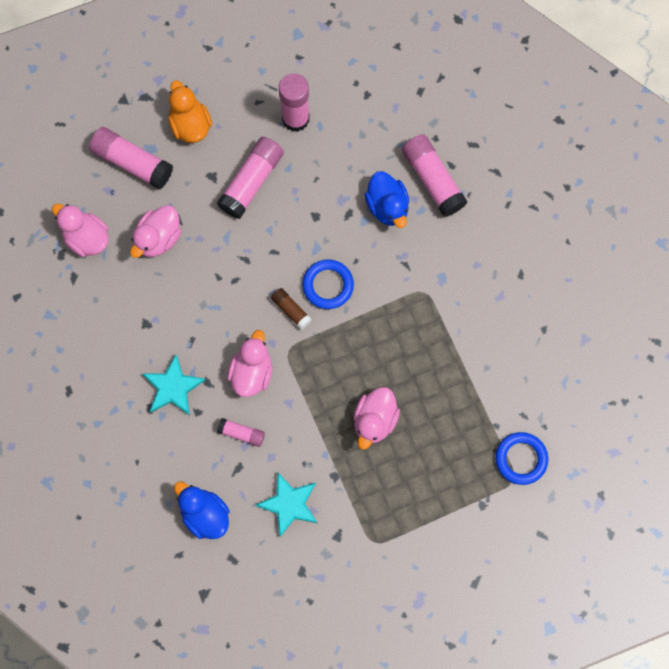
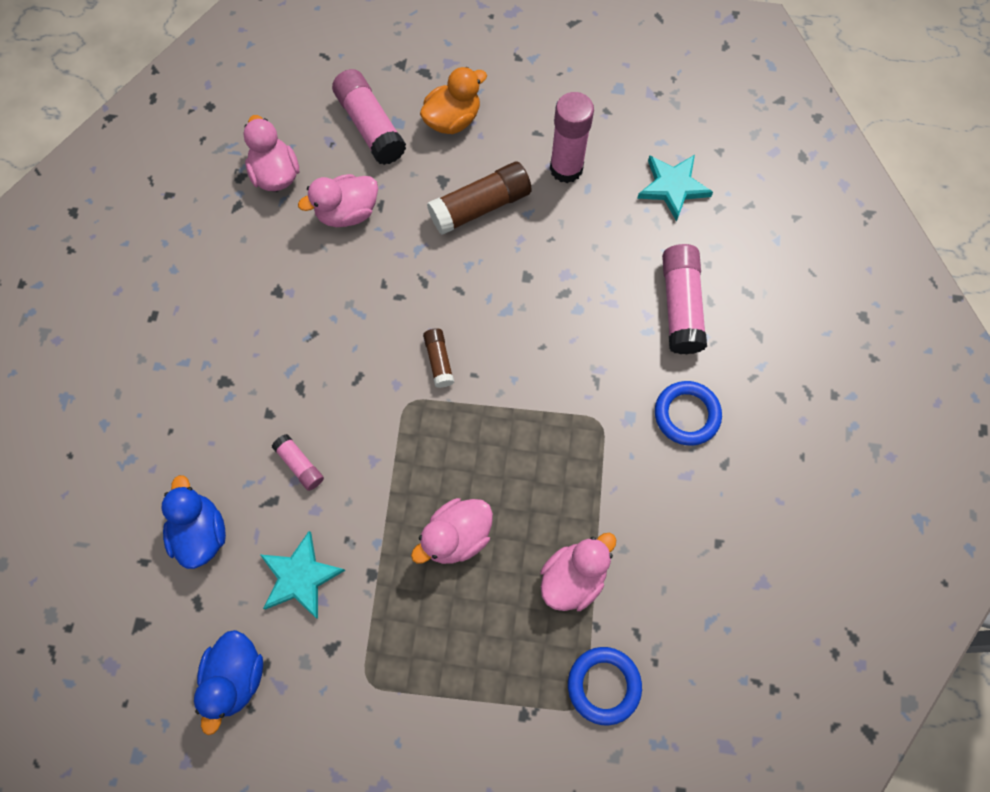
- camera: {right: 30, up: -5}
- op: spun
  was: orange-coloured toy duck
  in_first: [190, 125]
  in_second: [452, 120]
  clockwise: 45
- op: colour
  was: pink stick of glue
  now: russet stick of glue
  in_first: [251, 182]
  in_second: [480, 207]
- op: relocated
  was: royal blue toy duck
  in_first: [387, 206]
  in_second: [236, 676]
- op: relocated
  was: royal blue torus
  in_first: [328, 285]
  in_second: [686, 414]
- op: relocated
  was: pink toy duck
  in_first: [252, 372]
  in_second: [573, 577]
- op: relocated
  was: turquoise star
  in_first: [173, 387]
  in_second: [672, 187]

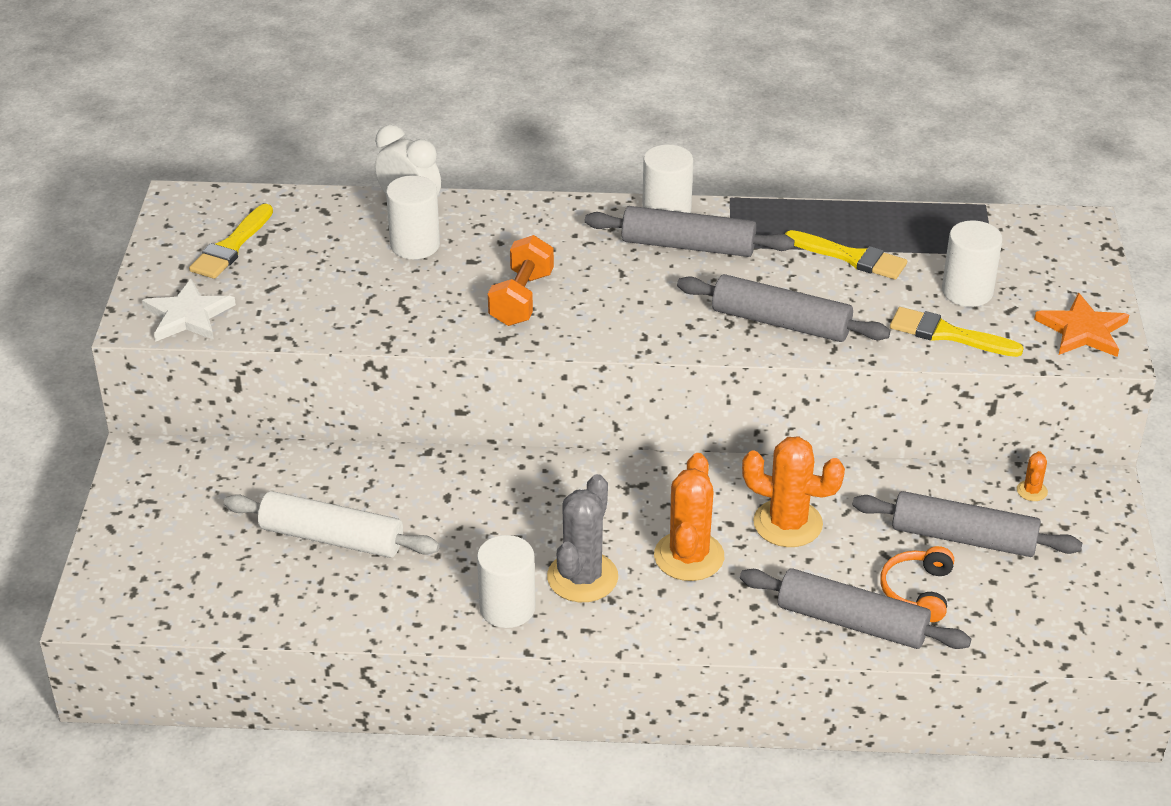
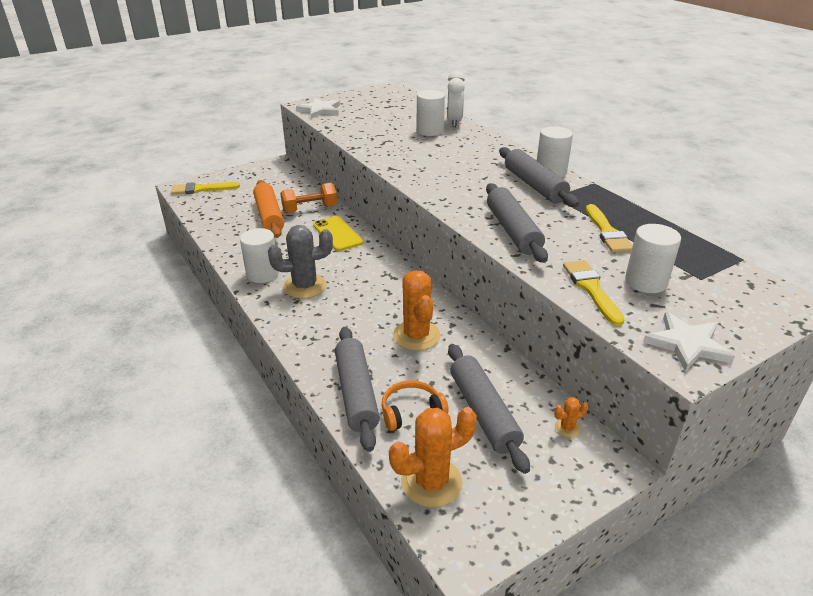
- camera: {right: 55, up: -5}
- op: relocated
  was: bright yellow paint brush
  in_first: [231, 246]
  in_second: [201, 189]
- op: relocated
  was: orange-coloured dumbbell
  in_first: [521, 299]
  in_second: [310, 209]
- op: colour
  was: orange-coloured star
  now: snow-white star
  in_first: [1082, 330]
  in_second: [687, 344]
- op: relocated
  was: orange-coloured saguaro cactus
  in_first: [689, 556]
  in_second: [431, 482]
- op: colour
  was: snow-white pastry roller
  now: orange-coloured pastry roller
  in_first: [332, 538]
  in_second: [269, 216]
- op: appeared
  now: bright yellow mobile phone
  in_second: [337, 234]

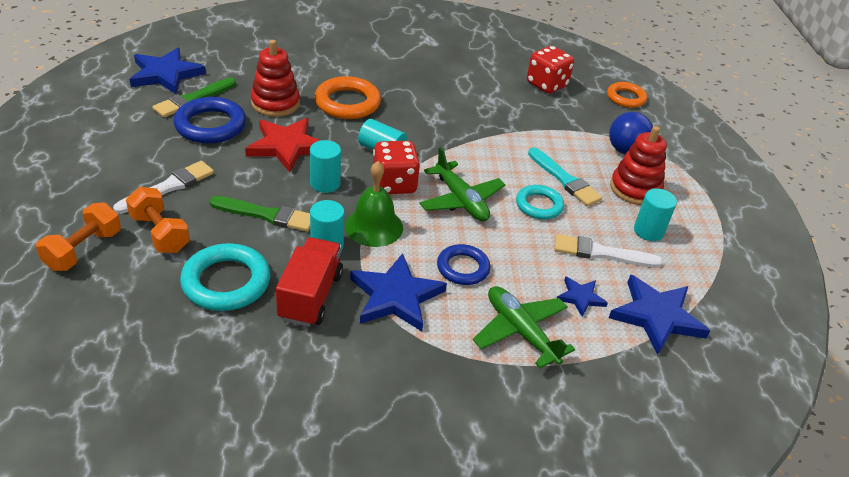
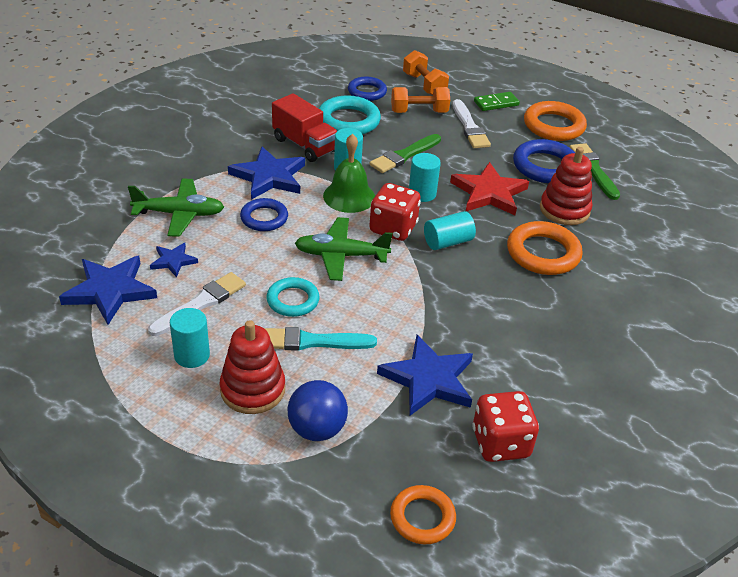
- camera: {right: 125, up: 0}
- op: relocated
  was: royal blue star
  in_first: [165, 74]
  in_second: [428, 379]
- op: appeared
  now: royal blue torus
  in_second: [367, 92]
- op: appeared
  now: green domino piece
  in_second: [496, 103]
- op: appeared
  now: orange-coloured torus
  in_second: [553, 126]

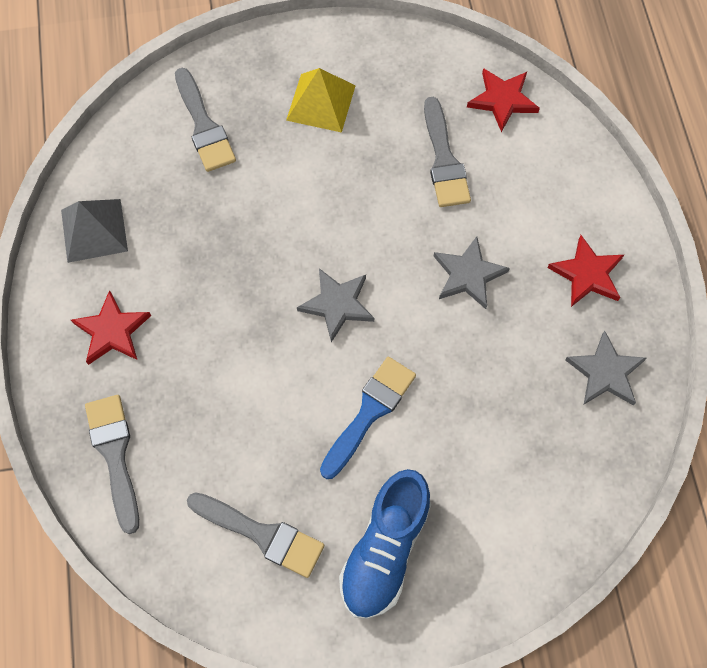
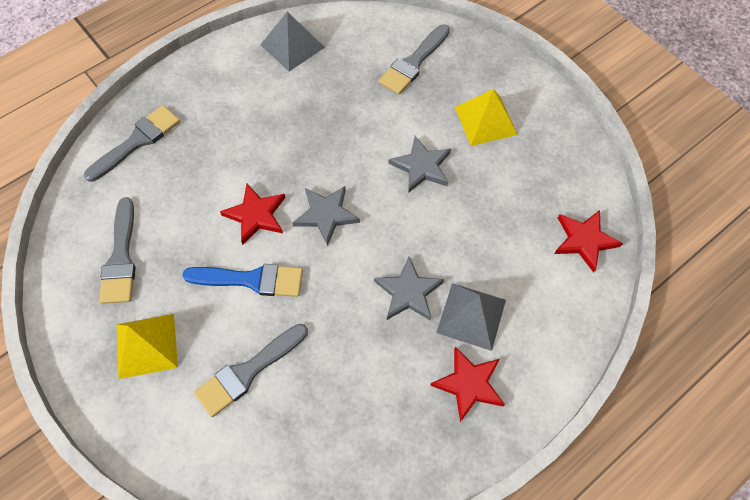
- camera: {right: 60, up: -5}
- op: relocated
  was: gray paint brush
  in_first: [444, 160]
  in_second: [248, 372]
- op: relocated
  was: crimson star
  in_first: [112, 331]
  in_second: [256, 215]
- op: relocated
  was: gray star
  in_first: [605, 372]
  in_second: [421, 166]
- op: exchanged
  was: royal blue sneaker
  now: bright yellow pyramid shape
  in_first: [385, 550]
  in_second: [146, 345]
- op: appeared
  now: gray pyramid shape
  in_second: [471, 316]

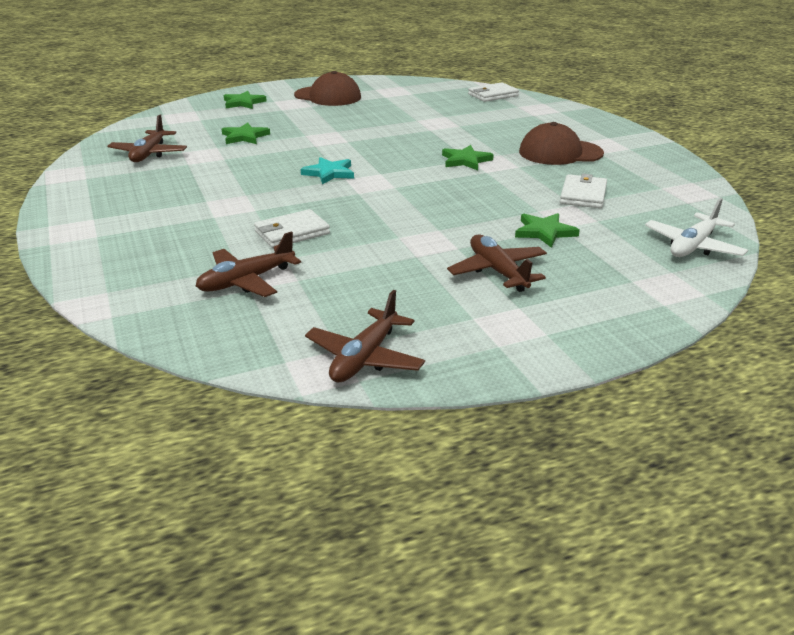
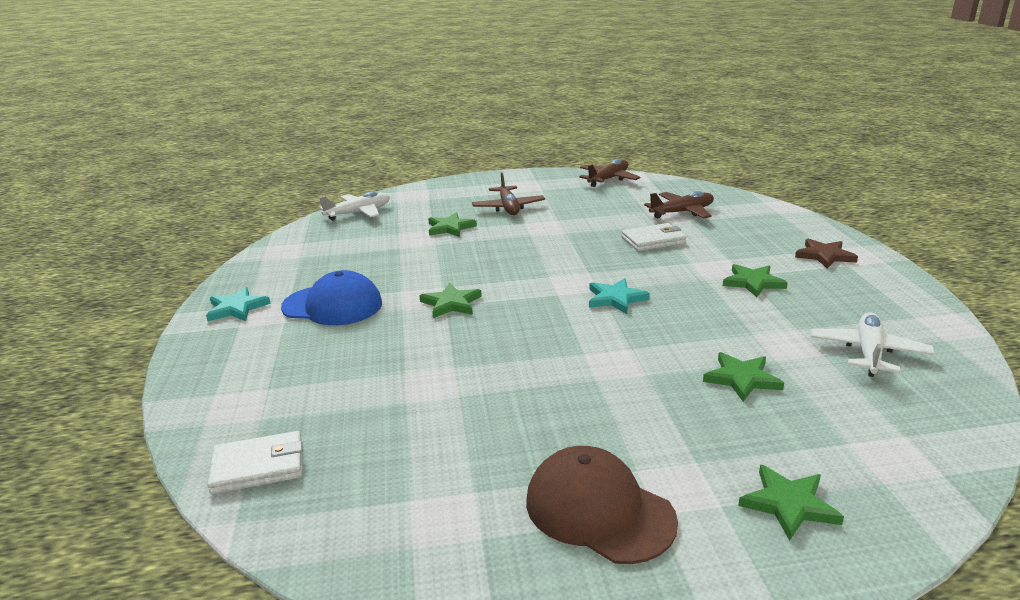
- camera: {right: -165, up: -5}
- op: colour
  was: russet aeroplane
  now: snow-white aeroplane
  in_first: [149, 154]
  in_second: [868, 353]
- op: colour
  was: russet peaked cap
  now: royal blue peaked cap
  in_first: [560, 153]
  in_second: [332, 305]
- op: missing
  was: snow-white billfold
  in_first: [583, 195]
- op: appeared
  now: russet star
  in_second: [824, 256]
- op: appeared
  now: green star
  in_second: [753, 282]
- op: appeared
  now: turquoise star
  in_second: [237, 308]

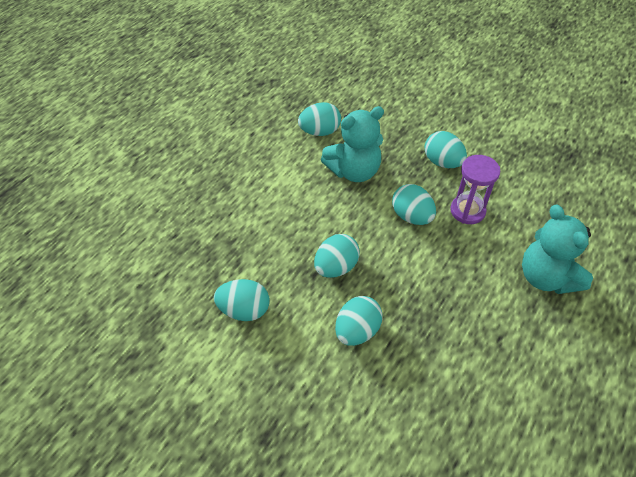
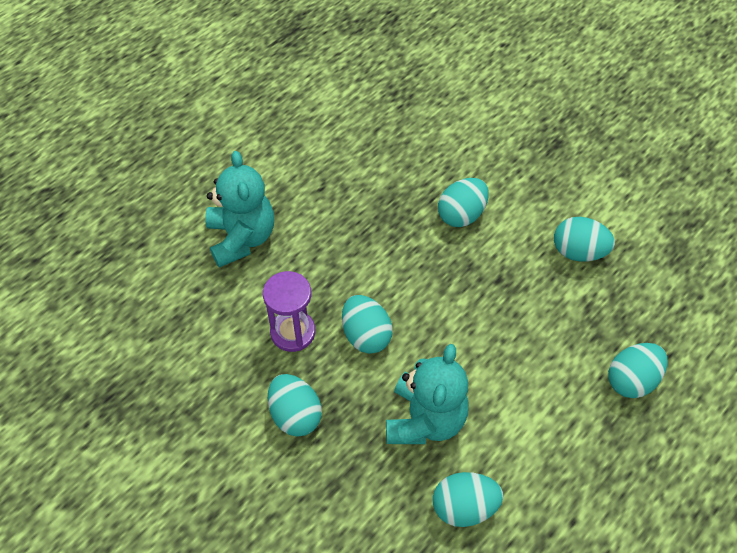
- camera: {right: -170, up: 5}
- op: spun
  was: turquoise stuffed bear
  in_first: [354, 171]
  in_second: [425, 419]
  clockwise: 120
- op: relocated
  was: turquoise egg shape
  in_first: [336, 267]
  in_second: [632, 380]

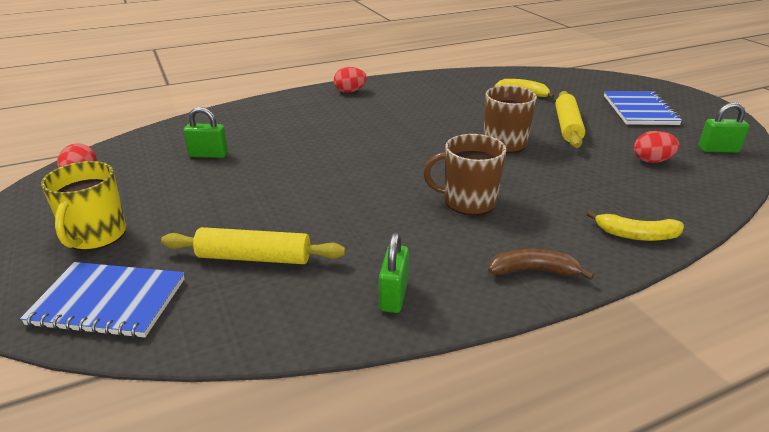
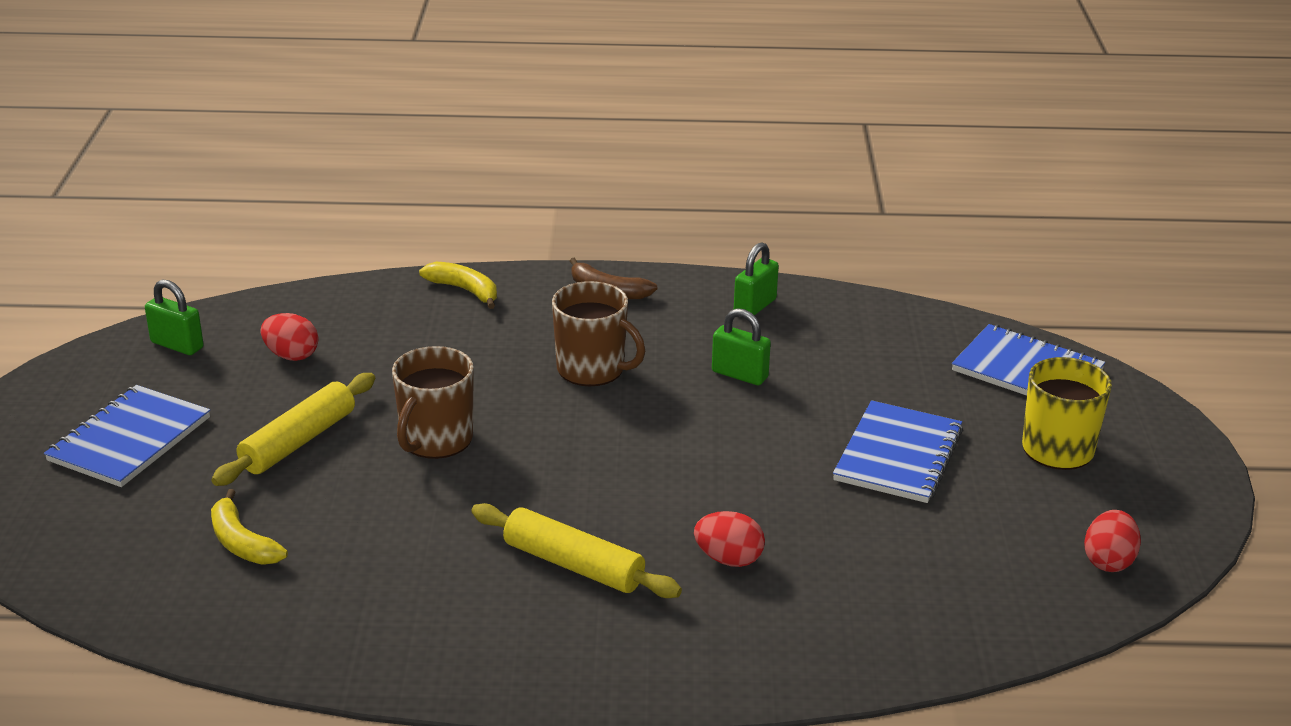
- camera: {right: -155, up: 0}
- op: relocated
  was: crimson egg shape
  in_first: [350, 91]
  in_second: [728, 559]
- op: relocated
  was: green lock
  in_first: [208, 155]
  in_second: [739, 375]
- op: relocated
  was: bright yellow pastry roller
  in_first: [254, 258]
  in_second: [573, 565]
- op: appeared
  now: royal blue exercise book
  in_second: [898, 455]

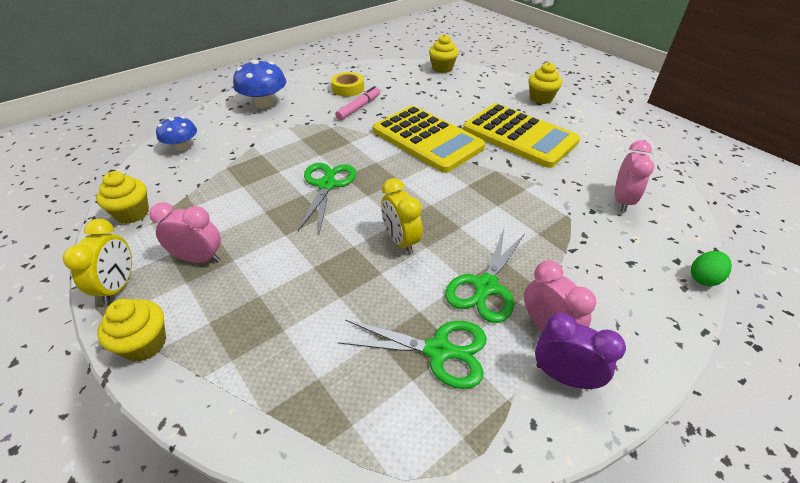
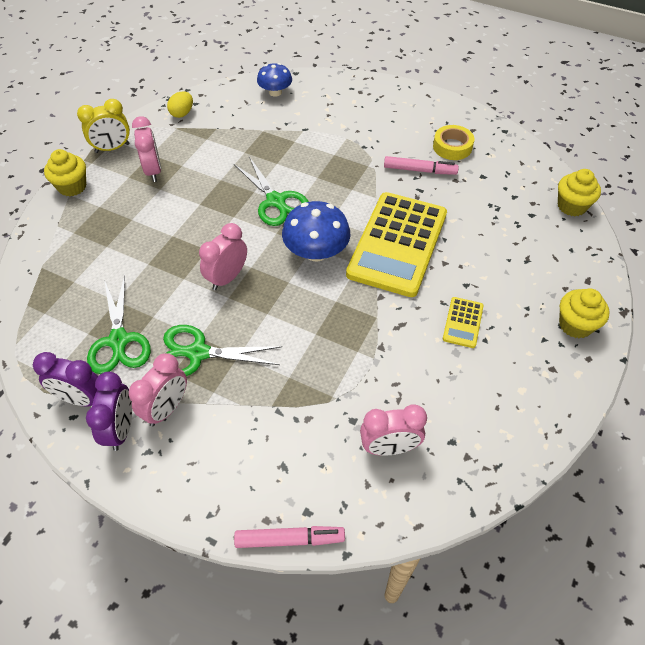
- camera: {right: 65, up: 10}
- op: relocated
  was: royal blue fungus
  in_first: [264, 103]
  in_second: [316, 252]
- op: size
  was: bright yellow calculator
  in_first: [519, 136]
  in_second: [463, 322]
  ratio: 0.42
- op: spun
  was: green pair of scissors
  in_first: [327, 185]
  in_second: [276, 201]
  clockwise: 75
- op: exchanged
  was: bright yellow fairy cake
  now: bright yellow egg shape
  in_first: [132, 213]
  in_second: [182, 113]
- op: colour
  was: bright yellow clock
  now: pink clock
  in_first: [401, 241]
  in_second: [227, 278]
- op: exchanged
  was: green egg shape
  now: pink marker
  in_first: [703, 278]
  in_second: [289, 539]
- op: appeared
  now: royal purple clock
  in_second: [81, 399]

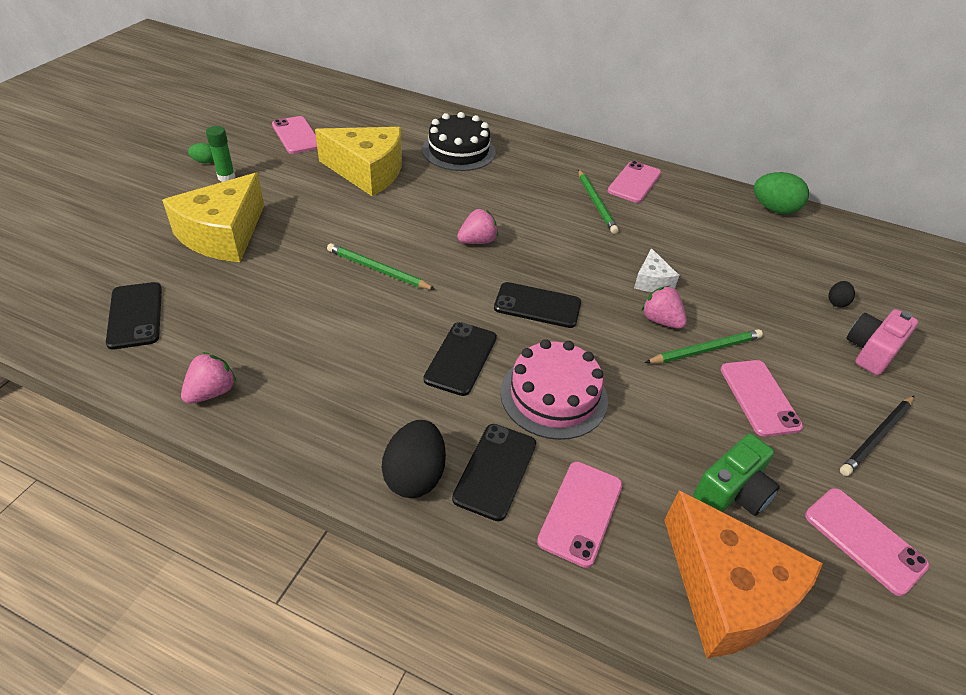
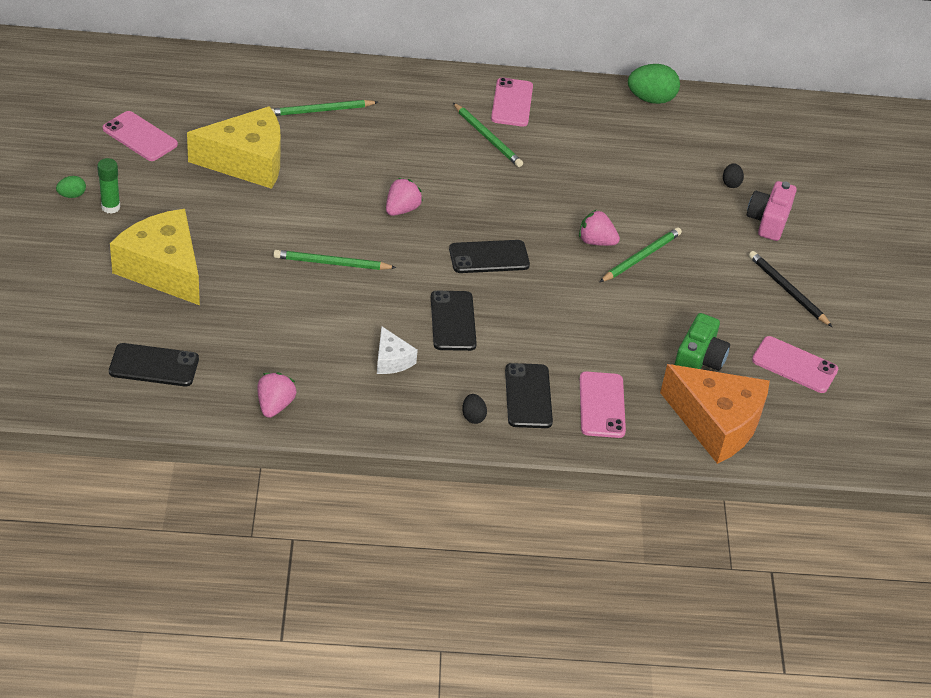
- camera: {right: -25, up: 0}
- op: exchanged
  was: black layer cake
  now: green wooden pencil
  in_first: [458, 151]
  in_second: [321, 111]
- op: spun
  was: bright yellow cheese wedge
  in_first: [223, 235]
  in_second: [163, 269]
  clockwise: 135
- op: relocated
  was: snow-white cheese wedge
  in_first: [652, 281]
  in_second: [392, 360]
- op: spun
  was: black mobile phone
  in_first: [135, 315]
  in_second: [154, 365]
  clockwise: -45
- op: missing
  was: pink layer cake
  in_first: [553, 395]
- op: missing
  was: pink mobile phone
  in_first: [759, 397]
- op: spun
  was: black wooden pencil
  in_first: [877, 437]
  in_second: [787, 290]
  clockwise: 120
- op: size
  was: black egg shape
  in_first: [415, 475]
  in_second: [473, 417]
  ratio: 0.51

